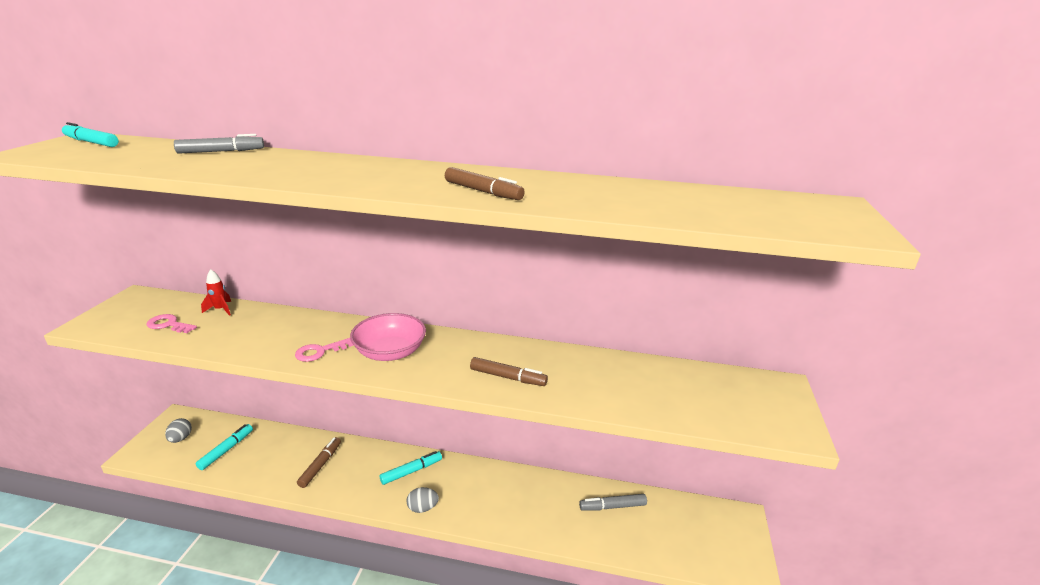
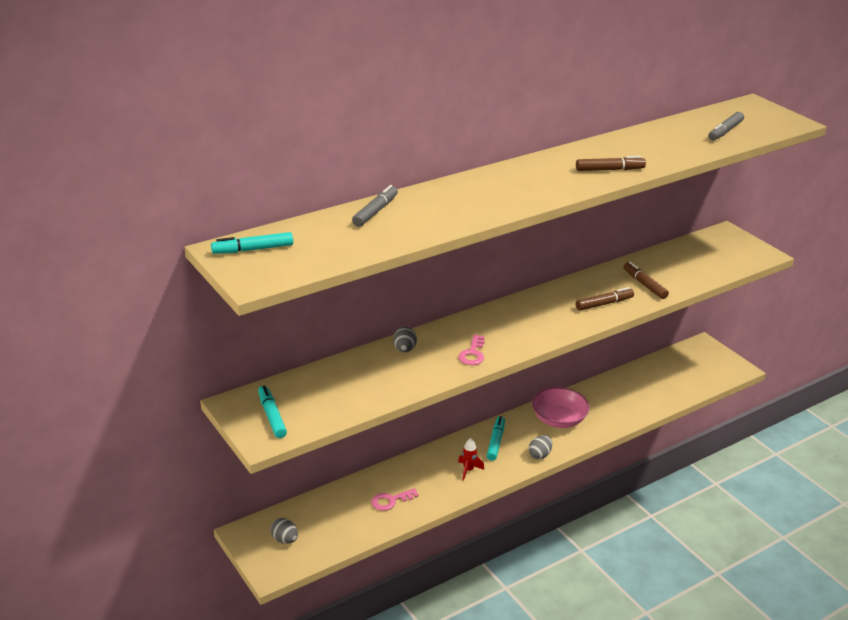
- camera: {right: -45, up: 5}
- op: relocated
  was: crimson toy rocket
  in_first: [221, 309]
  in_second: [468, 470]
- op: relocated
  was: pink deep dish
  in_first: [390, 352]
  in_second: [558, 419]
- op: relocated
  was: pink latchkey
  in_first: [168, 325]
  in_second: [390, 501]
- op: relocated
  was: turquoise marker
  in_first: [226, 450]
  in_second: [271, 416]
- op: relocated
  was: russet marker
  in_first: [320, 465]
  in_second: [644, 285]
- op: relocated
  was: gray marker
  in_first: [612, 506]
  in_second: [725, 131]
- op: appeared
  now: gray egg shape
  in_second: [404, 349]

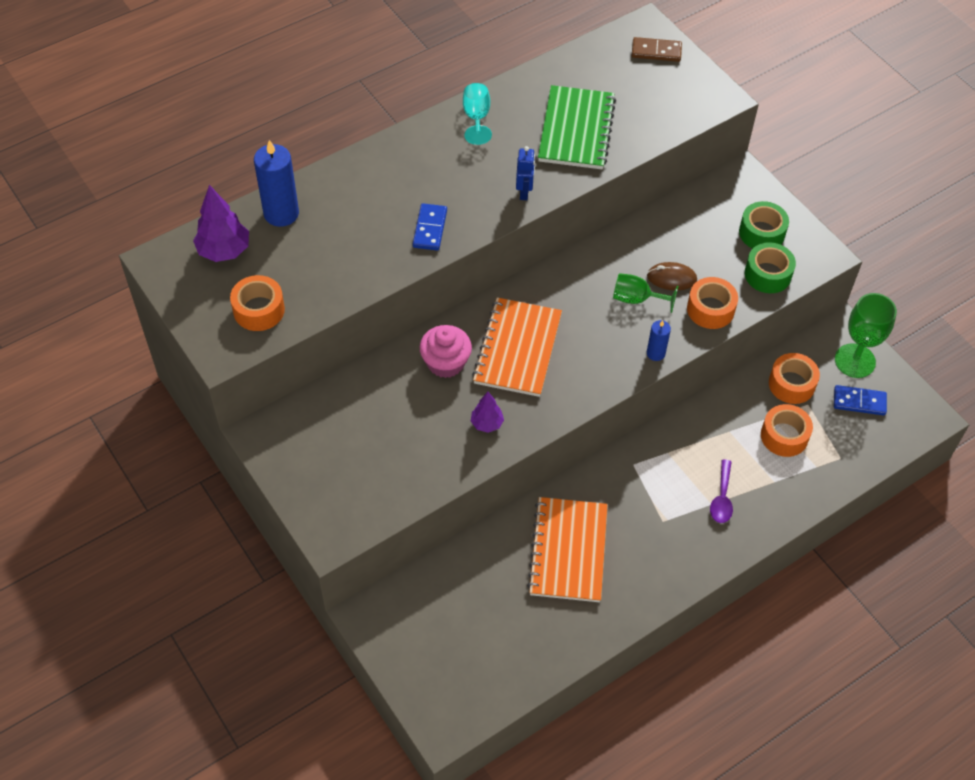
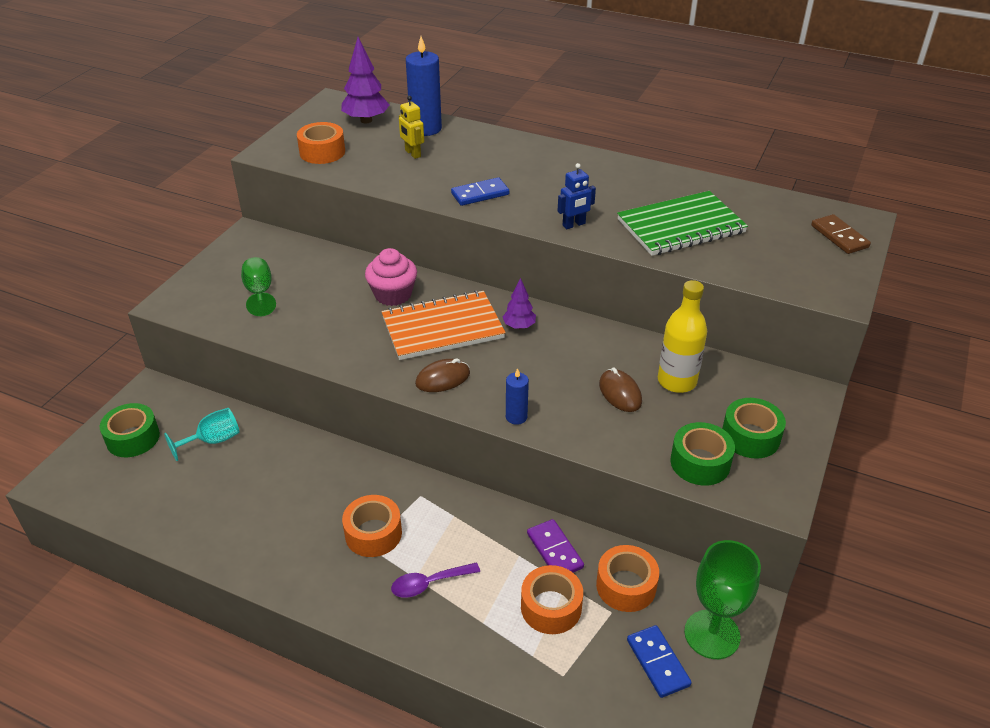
- camera: {right: 60, up: -15}
- op: relocated
  was: turquoise goblet
  in_first: [476, 117]
  in_second: [213, 441]
- op: relocated
  was: green goblet
  in_first: [636, 299]
  in_second: [259, 293]
- op: relocated
  was: orange-coloured sticky tape
  in_first: [710, 309]
  in_second: [373, 533]
- op: relocated
  was: royal purple tree
  in_first: [487, 423]
  in_second: [519, 326]
- op: missing
  was: orange-coloured exercise book
  in_first: [568, 551]
- op: appeared
  now: bright yellow robot figure
  in_second: [412, 153]
- op: appeared
  now: bright yellow flask
  in_second: [677, 381]
- op: appeared
  now: russet computer mouse
  in_second: [443, 378]
- op: appeared
  now: green sticky tape
  in_second: [133, 438]
- op: appeared
  now: royal purple domino piece
  in_second: [554, 551]

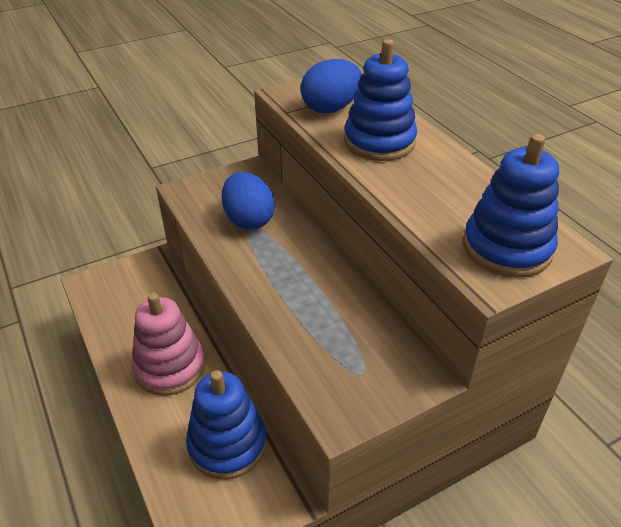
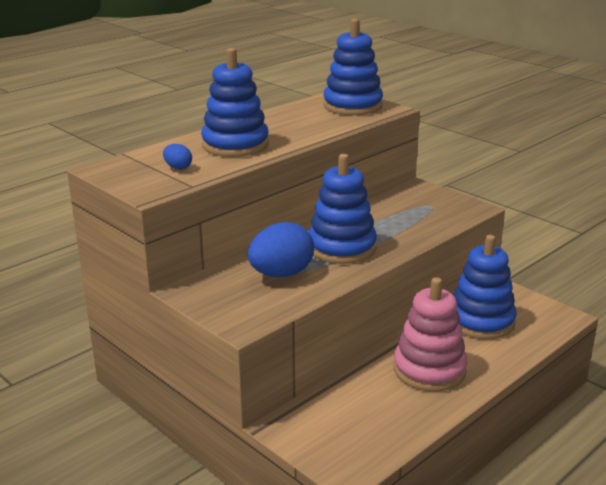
- camera: {right: -105, up: -15}
- op: size
  was: royal blue egg shape
  in_first: [331, 108]
  in_second: [178, 168]
  ratio: 0.47
- op: appeared
  now: royal blue stacking rings
  in_second: [341, 248]

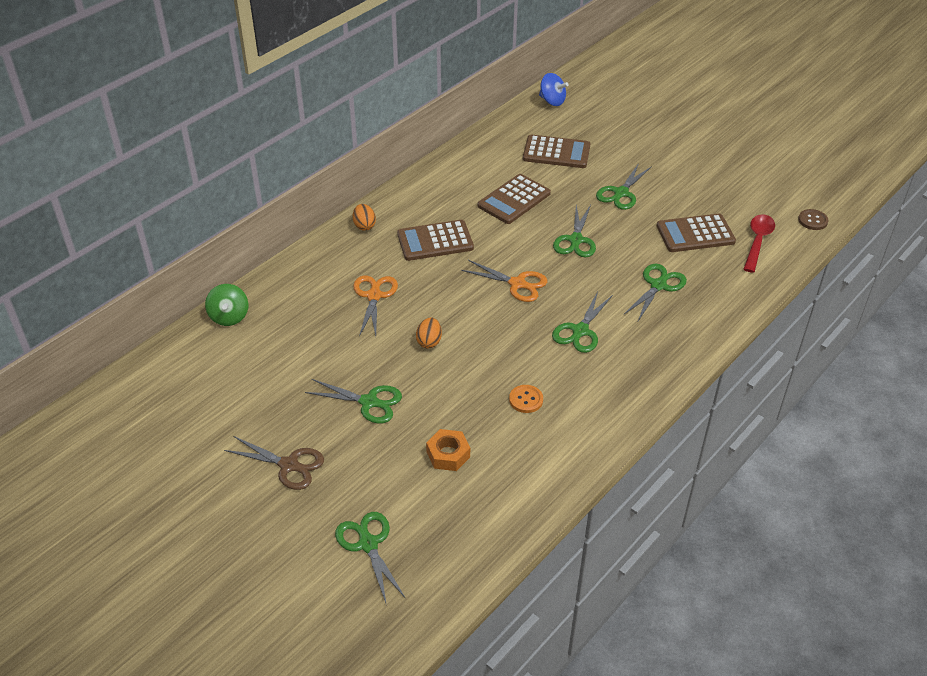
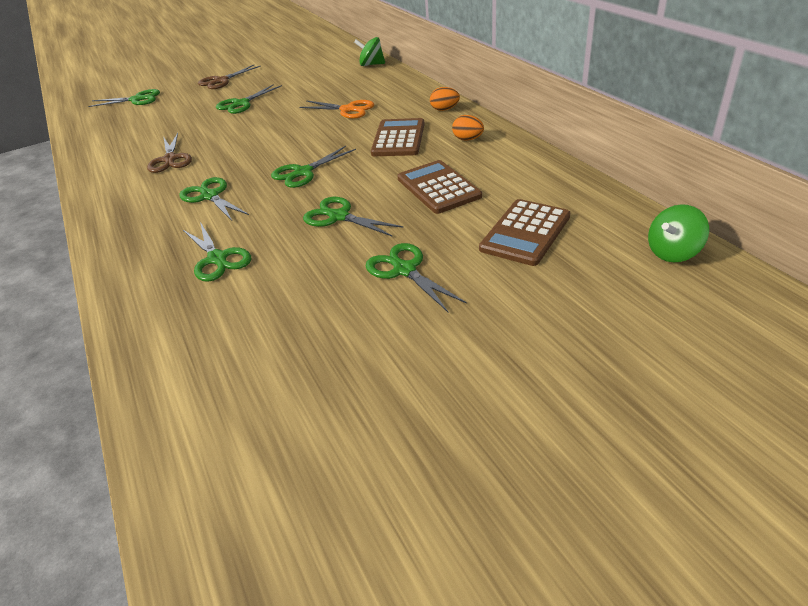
- camera: {right: 115, up: -5}
- op: colour
  was: royal blue spinning top
  now: green spinning top
  in_first: [552, 101]
  in_second: [673, 252]
- op: missing
  was: russet shirt button
  in_first: [812, 220]
- op: missing
  was: russet calculator
  in_first: [695, 234]
- op: missing
  was: crimson tablespoon
  in_first: [757, 242]
- op: colour
  was: orange-coloured pair of scissors
  now: green pair of scissors
  in_first: [517, 284]
  in_second: [303, 172]
- op: relocated
  was: orange-coloured egg shape
  in_first: [429, 342]
  in_second: [468, 139]
- op: exchanged
  was: orange-coloured shirt button
  now: russet pair of scissors
  in_first: [526, 400]
  in_second: [170, 159]
- op: missing
  was: orange-coloured hex nut
  in_first: [448, 454]

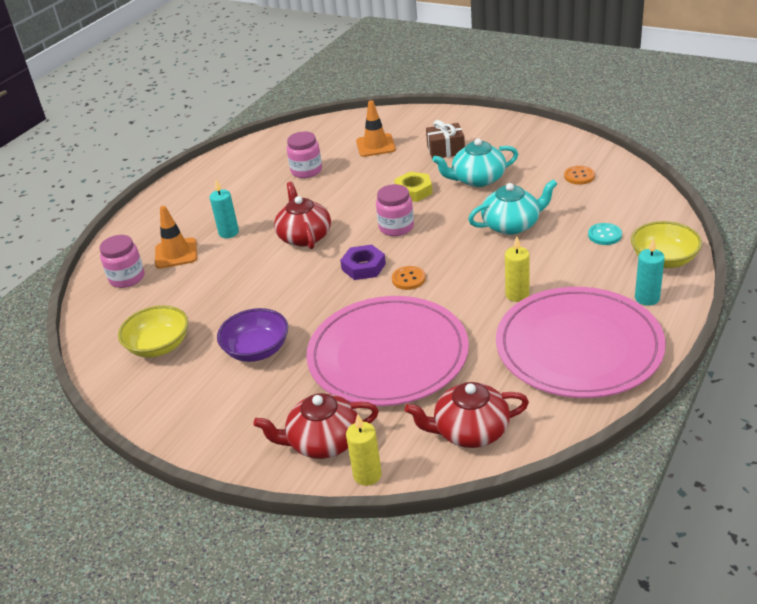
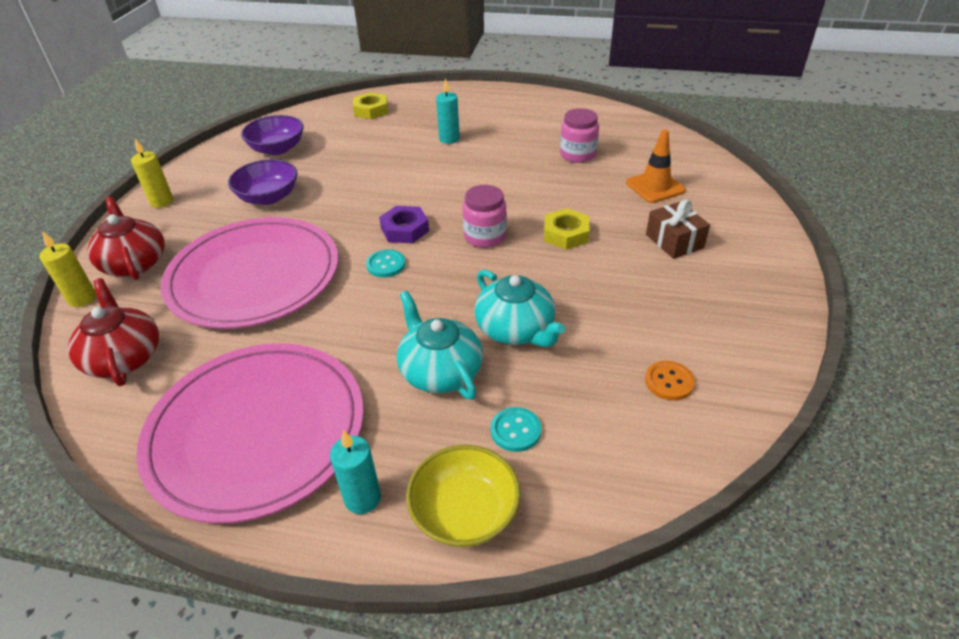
- camera: {right: 70, up: 5}
- op: relocated
  was: turquoise china teapot
  in_first: [477, 179]
  in_second: [440, 371]
- op: missing
  was: crimson china teapot
  in_first: [304, 236]
- op: missing
  was: orange-coloured traffic cone
  in_first: [176, 253]
- op: exchanged
  was: pink jam jar
  now: bright yellow hex nut
  in_first: [127, 278]
  in_second: [371, 110]
- op: relocated
  was: bright yellow pillar candle
  in_first: [517, 295]
  in_second: [162, 202]
- op: colour
  was: orange-coloured shirt button
  now: turquoise shirt button
  in_first: [408, 279]
  in_second: [386, 265]
- op: colour
  was: bright yellow deep dish
  now: royal purple deep dish
  in_first: [159, 346]
  in_second: [277, 149]

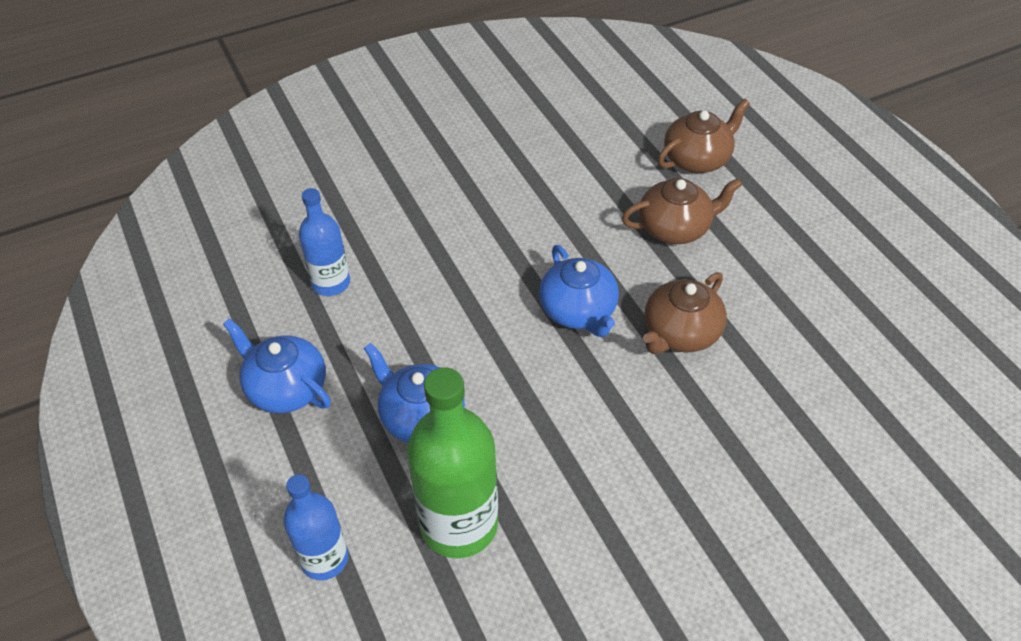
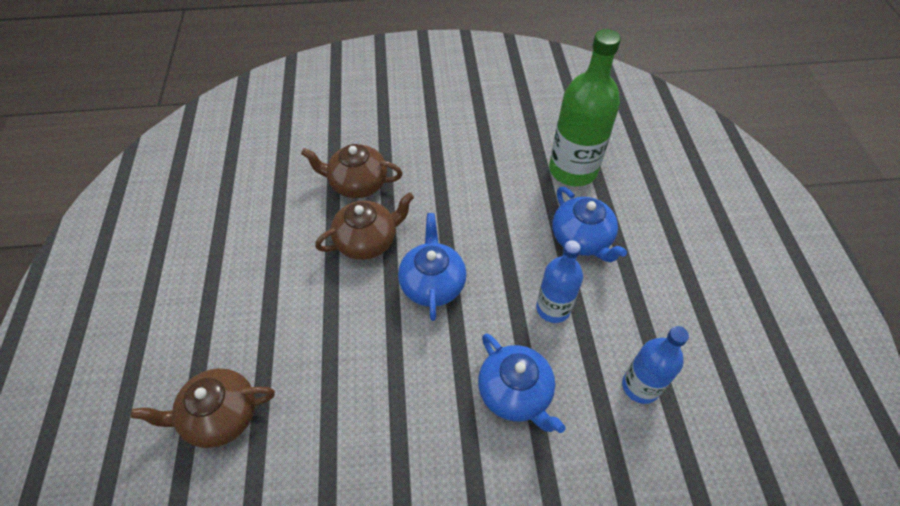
- camera: {right: -160, up: 5}
- op: relocated
  was: russet china teapot
  in_first: [675, 228]
  in_second: [357, 184]
- op: relocated
  was: royal blue china teapot
  in_first: [286, 388]
  in_second: [515, 393]
- op: relocated
  was: royal blue flask
  in_first: [324, 559]
  in_second: [553, 308]

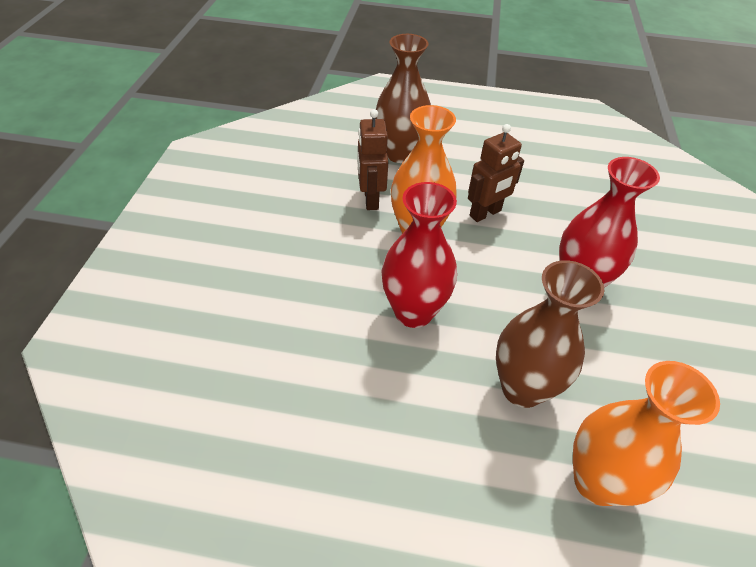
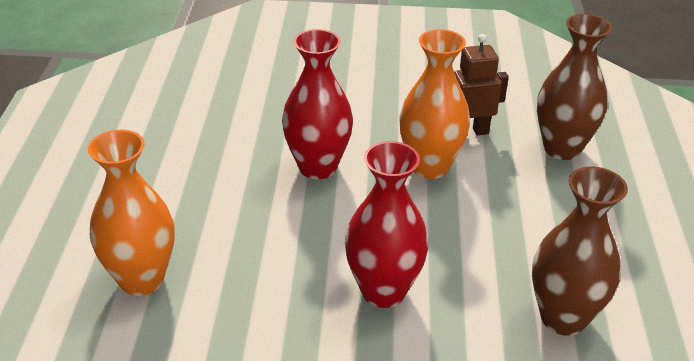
- camera: {right: 85, up: -10}
- op: missing
  was: russet robot figure
  in_first: [485, 213]
- op: relocated
  was: russet flower vase
  in_first: [522, 388]
  in_second: [563, 318]

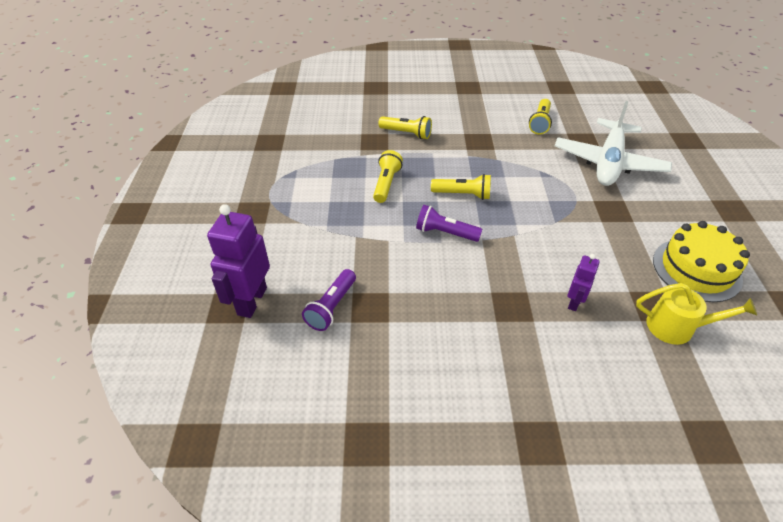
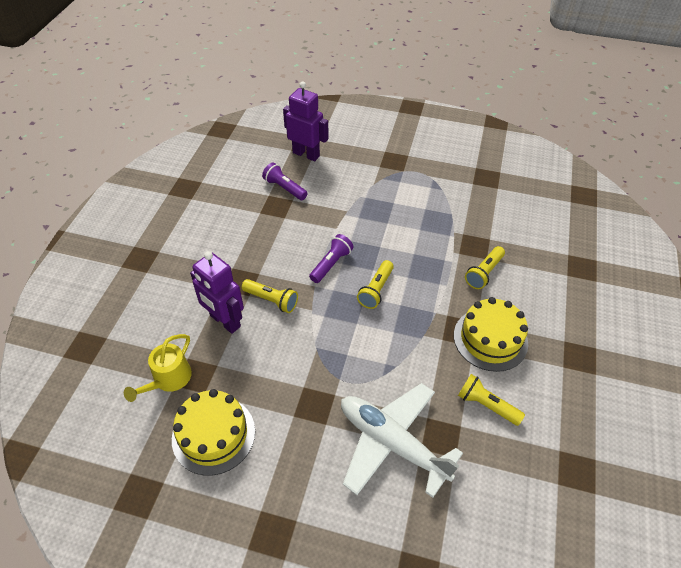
- camera: {right: 105, up: 5}
- op: relocated
  was: bright yellow torch
  in_first: [386, 183]
  in_second: [272, 300]
- op: size
  was: royal purple robot figure
  in_first: [574, 302]
  in_second: [225, 321]
  ratio: 1.83
- op: appeared
  now: bright yellow layer cake
  in_second: [490, 339]

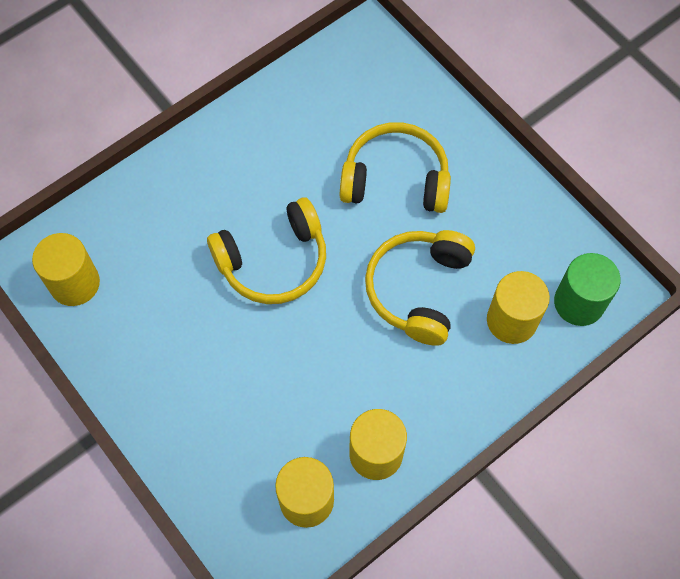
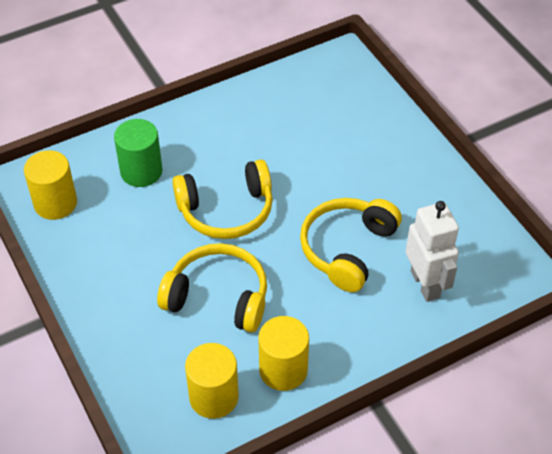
- camera: {right: 10, up: -15}
- op: relocated
  was: bright yellow headset
  in_first: [395, 179]
  in_second: [218, 297]
- op: relocated
  was: green solid cylinder
  in_first: [579, 303]
  in_second: [141, 171]
- op: exchanged
  was: bright yellow solid cylinder
  now: snow-white robot figure
  in_first: [511, 320]
  in_second: [425, 284]

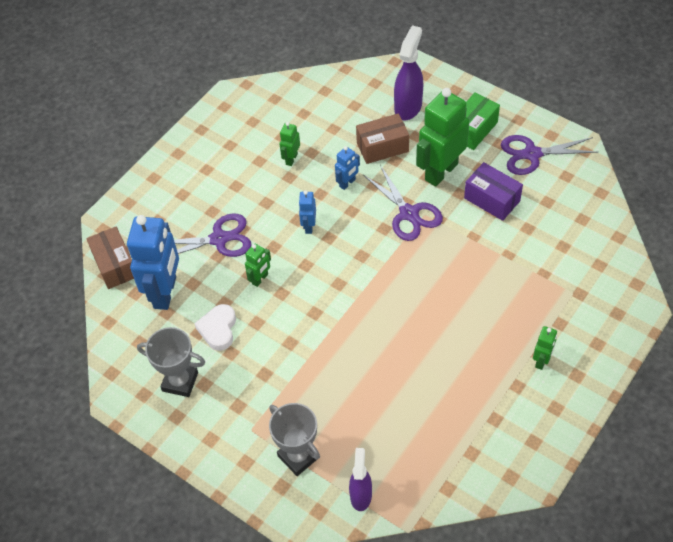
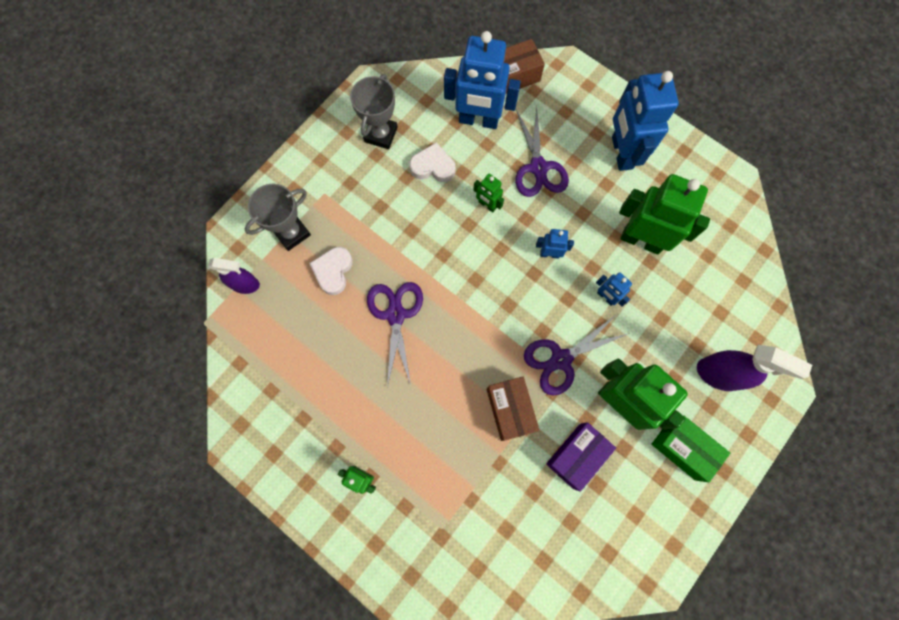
- camera: {right: 90, up: 20}
- op: relocated
  was: russet parcel
  in_first: [382, 147]
  in_second: [510, 410]
- op: size
  was: green robot figure
  in_first: [291, 159]
  in_second: [641, 240]
  ratio: 2.14
- op: relocated
  was: royal purple pair of scissors
  in_first: [532, 154]
  in_second: [395, 314]
- op: appeared
  now: royal blue robot figure
  in_second: [621, 153]
- op: appeared
  now: snow-white heart
  in_second: [333, 271]

